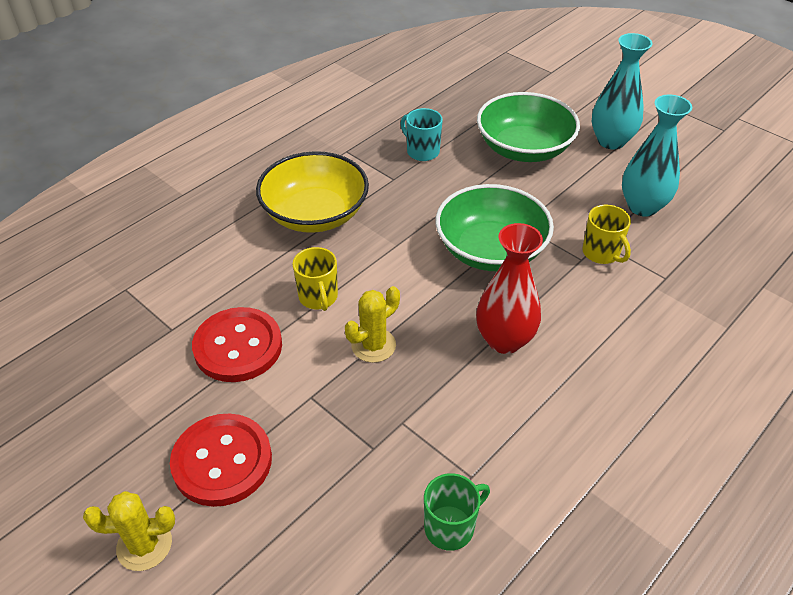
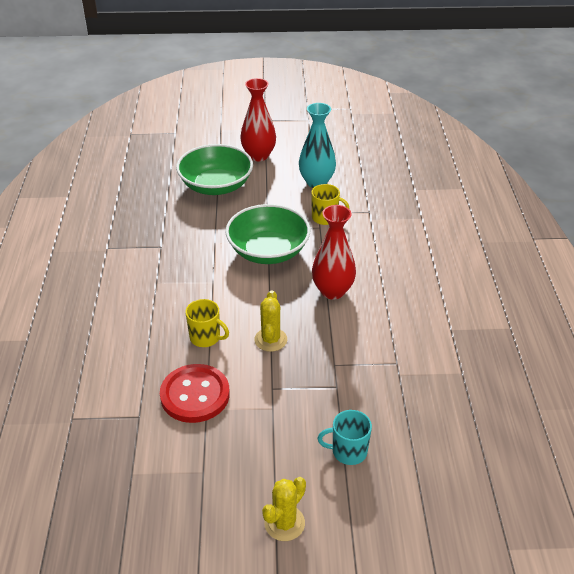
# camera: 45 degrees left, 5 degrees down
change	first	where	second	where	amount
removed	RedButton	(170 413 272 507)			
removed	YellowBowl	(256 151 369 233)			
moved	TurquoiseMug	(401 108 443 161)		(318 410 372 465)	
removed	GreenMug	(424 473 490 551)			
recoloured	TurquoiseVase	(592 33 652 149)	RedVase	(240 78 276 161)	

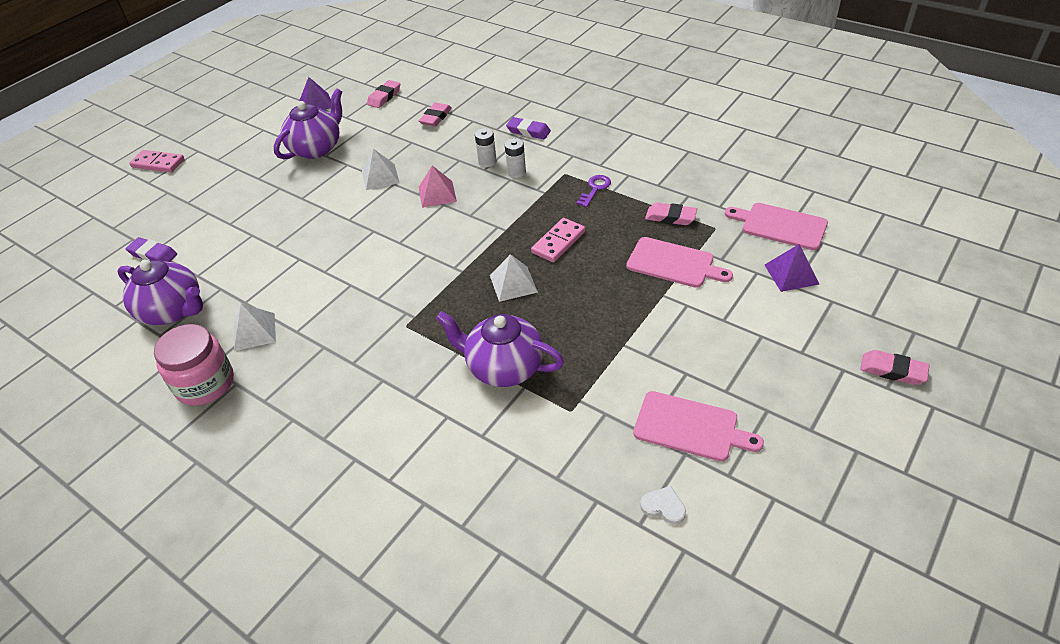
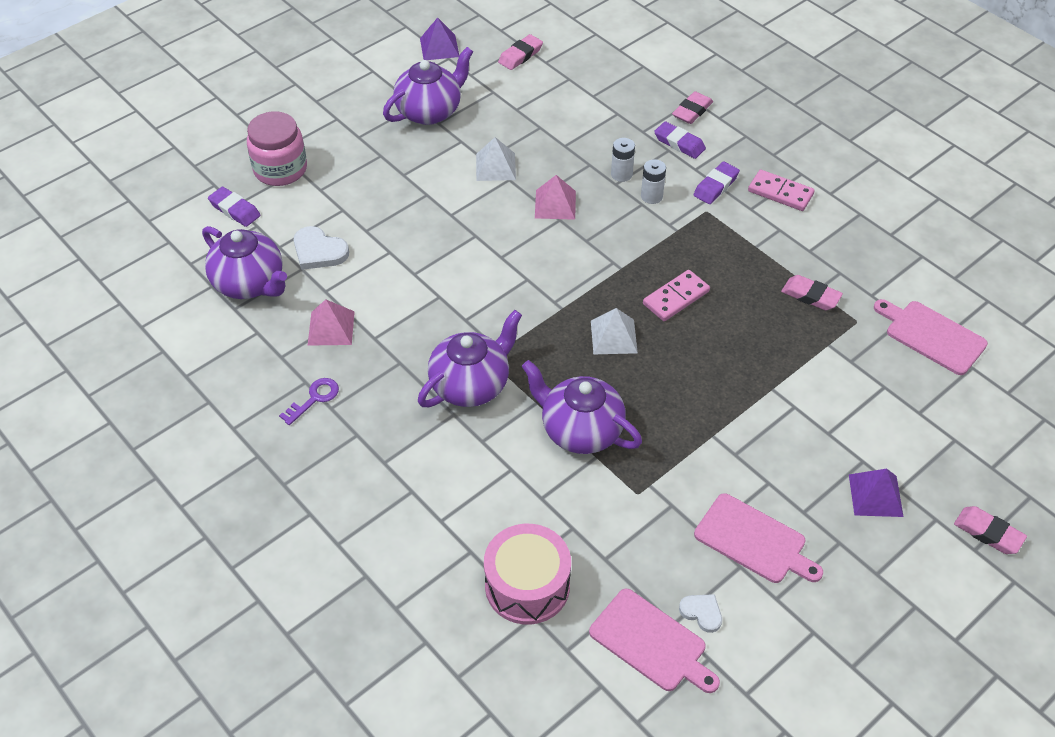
# camera: 10 degrees right, 5 degrees up
change	first	where	second	where	amount
moved	PinkDomino	(130 150 184 173)		(748 170 815 211)	
moved	PinkJar	(154 324 234 406)		(247 111 307 186)	
recoloured	WhitePyramid	(234 303 276 351)	PinkPyramid	(308 299 355 346)	
moved	PinkEraser	(419 103 452 126)		(672 91 713 124)	
moved	PurpleKey	(576 175 611 207)		(279 378 339 425)	
moved	PinkCuttingBoard	(626 237 733 288)		(589 589 720 693)	
moved	PurplePyramid	(765 244 819 292)		(849 469 903 517)	
added			WhiteHeart	(294 226 349 270)	
added			PurpleTeapot	(418 310 522 407)	
added			PinkDrum	(484 524 571 625)	
added			PurpleEraser	(693 161 740 204)	

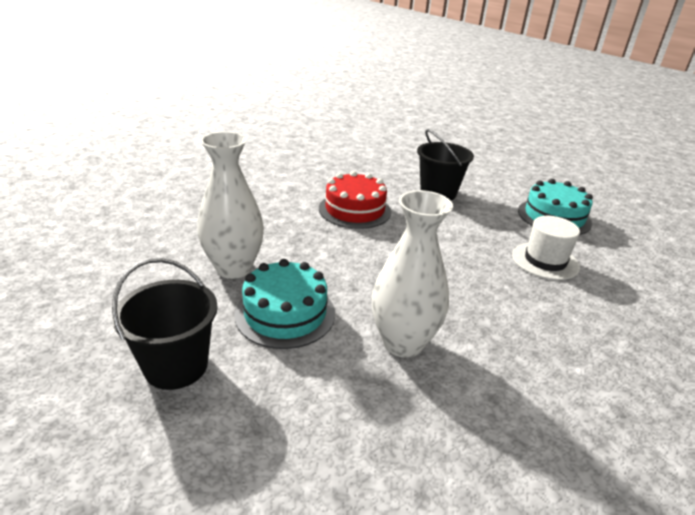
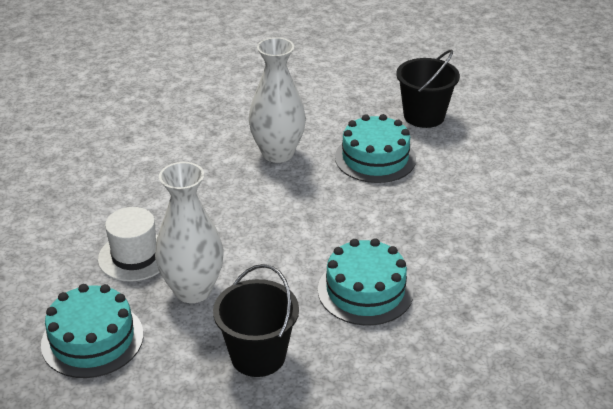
# camera: 170 degrees right, 5 degrees up
change	first	where	second	where	amount
moved	WhiteVase	(197 132 264 279)		(155 162 224 303)	
recoloured	RedCake	(319 171 391 229)	TurquoiseCake	(318 238 414 326)	

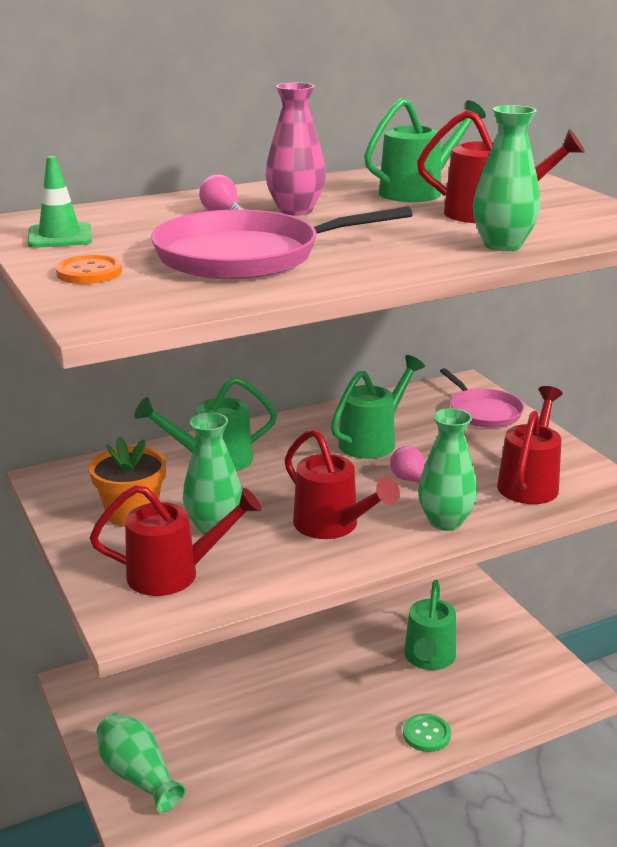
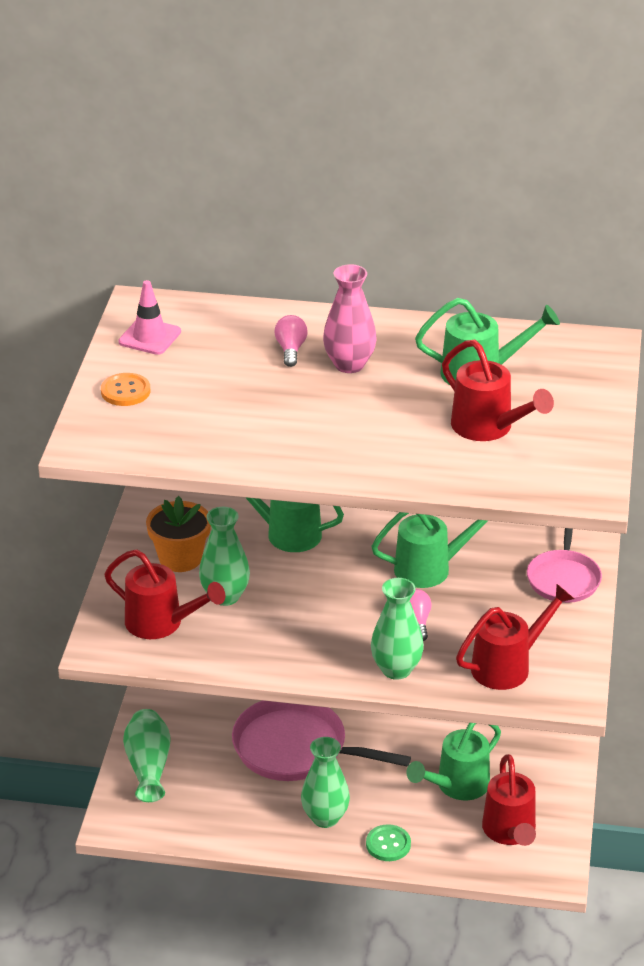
# camera: 35 degrees right, 10 degrees up
change	first	where	second	where	amount
recoloured	GreenTrafficCone	(28 156 92 248)	PinkTrafficCone	(118 280 181 355)	
moved	PinkPan	(151 206 413 280)		(232 700 411 781)	
moved	RedWateringCan	(284 429 400 539)		(482 754 536 846)	
moved	GreenVase	(473 105 540 251)		(301 737 350 828)	

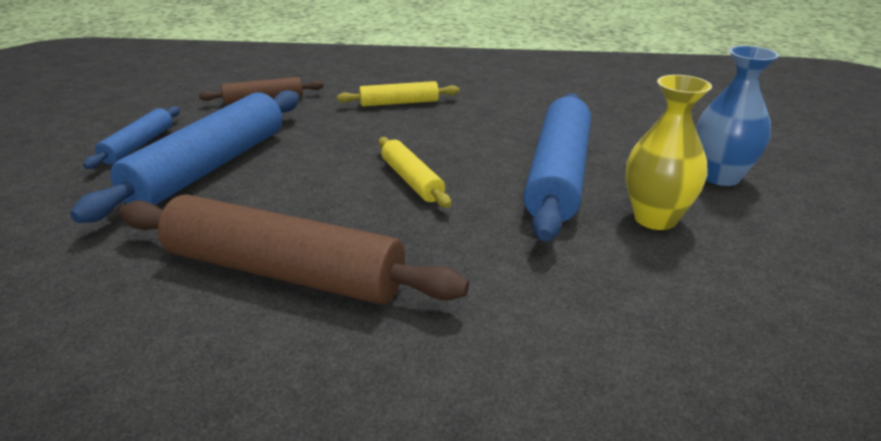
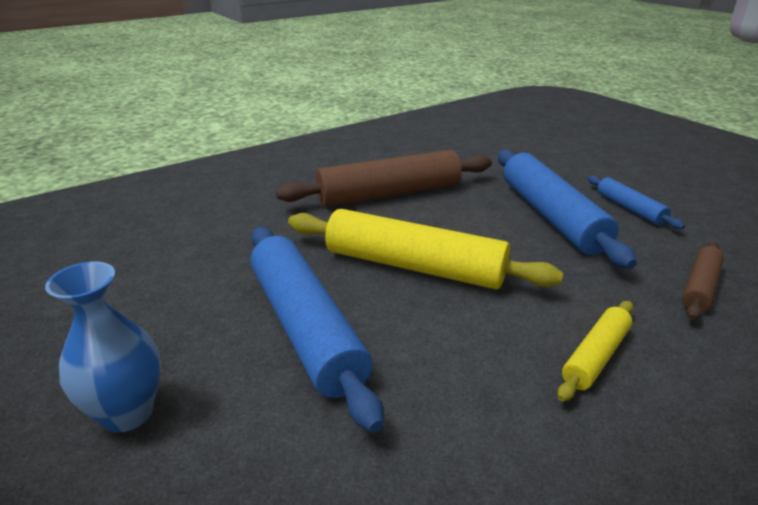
# camera: 140 degrees right, 0 degrees up
change	first	where	second	where	amount
resized	YellowRollingPin	(378 137 451 208)		(288 209 563 289)	x1.96
removed	YellowVase	(625 75 712 230)			

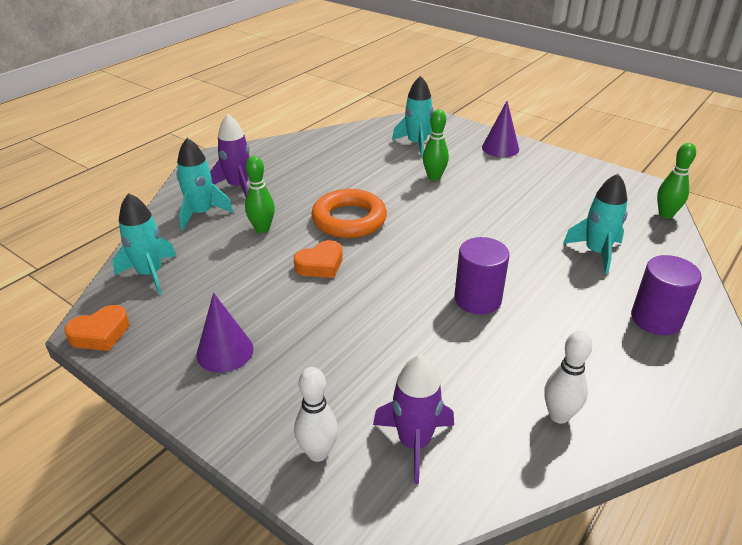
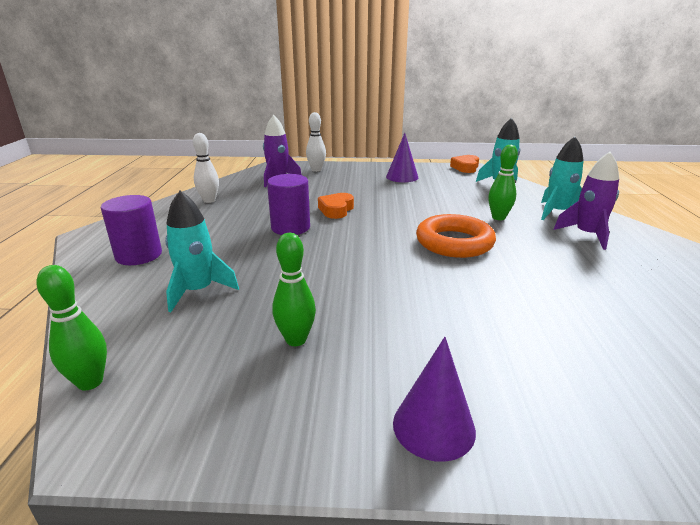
# camera: 145 degrees right, 10 degrees down
change	first	where	second	where	amount
moved	OrangeHeart	(294 240 343 278)		(318 193 354 219)	
removed	TurquoiseRocket	(392 76 433 157)			
moved	GreenBowlingPin	(423 109 449 181)		(273 233 316 346)	

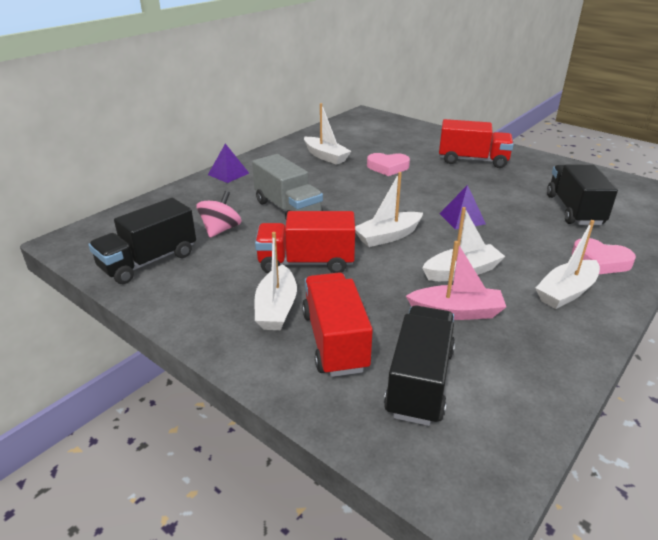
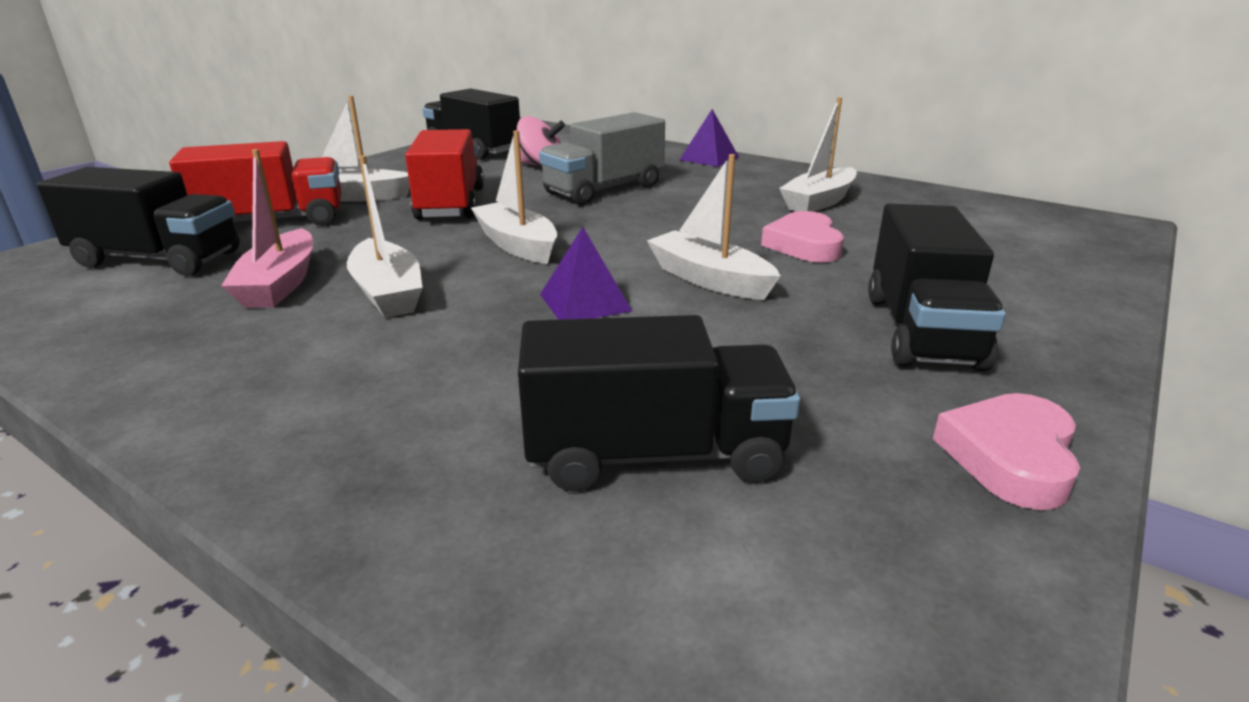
# camera: 85 degrees right, 5 degrees down
change	first	where	second	where	amount
recoloured	RedTruck	(439 119 514 168)	BlackTruck	(868 204 1006 371)	
moved	WhiteBoat	(536 220 600 309)		(647 154 780 300)	
moved	PinkHeart	(572 238 636 274)		(933 393 1080 510)	

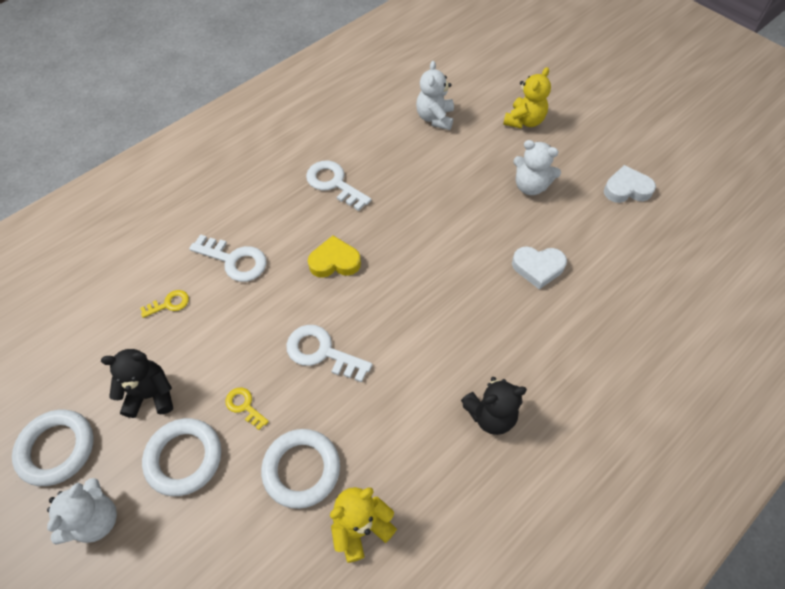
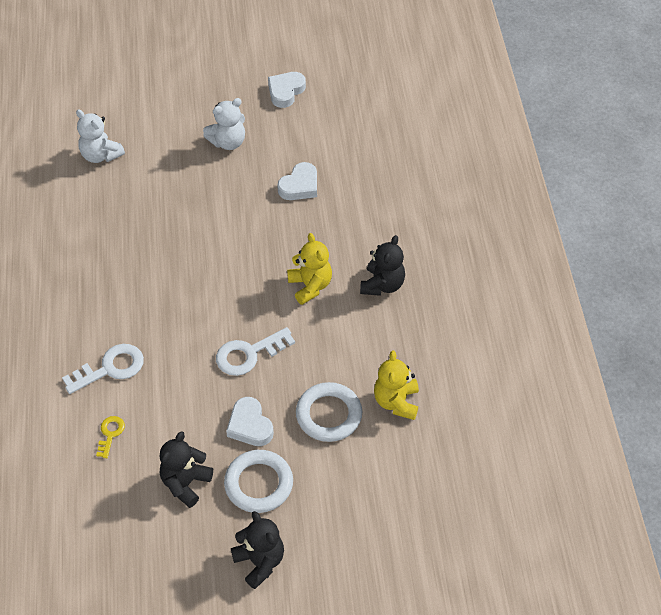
# camera: 55 degrees left, 5 degrees down
change	first	where	second	where	amount
removed	WhiteRing	(12 410 94 486)			
recoloured	WhiteTeddyBear	(47 478 117 545)	BlackTeddyBear	(231 511 284 589)	
replaced	YellowKey	(225 388 269 430)	WhiteHeart	(226 397 274 446)	
removed	WhiteKey	(306 160 372 211)			
removed	YellowHeart	(308 236 361 278)			
moved	YellowTeddyBear	(503 67 551 129)		(287 233 332 305)	

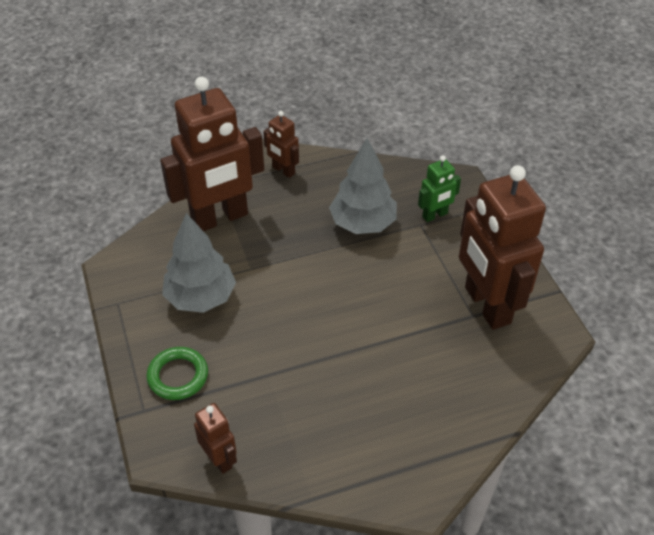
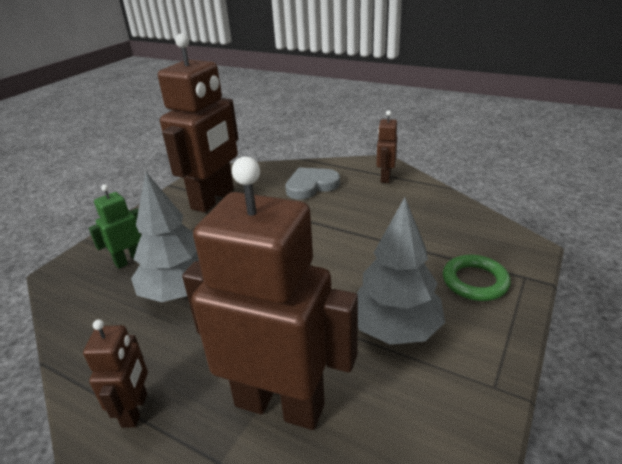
# camera: 130 degrees left, 15 degrees down
change	first	where	second	where	amount
moved	BrownRobot	(194 403 237 474)		(376 110 397 183)	
turned	GreenRobot	(418 155 461 222)		(89 184 141 269)	60 degrees counterclockwise
added			GreyHeart	(285 167 340 199)	

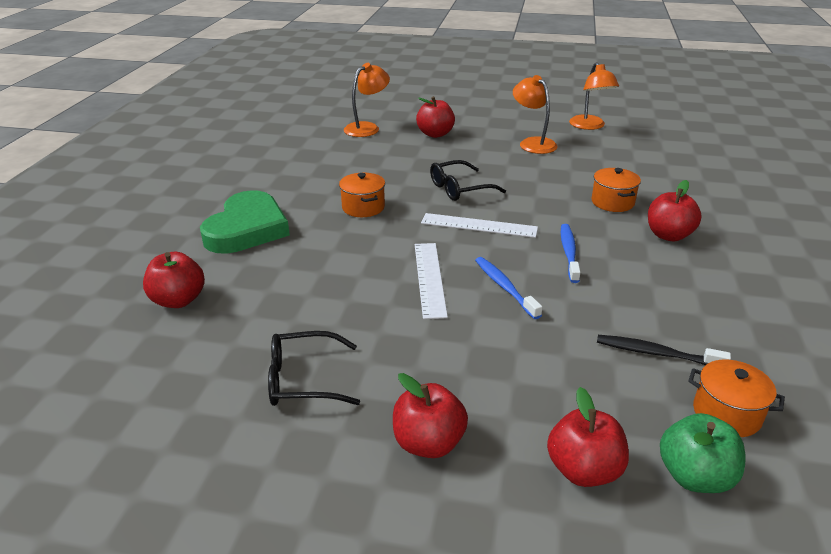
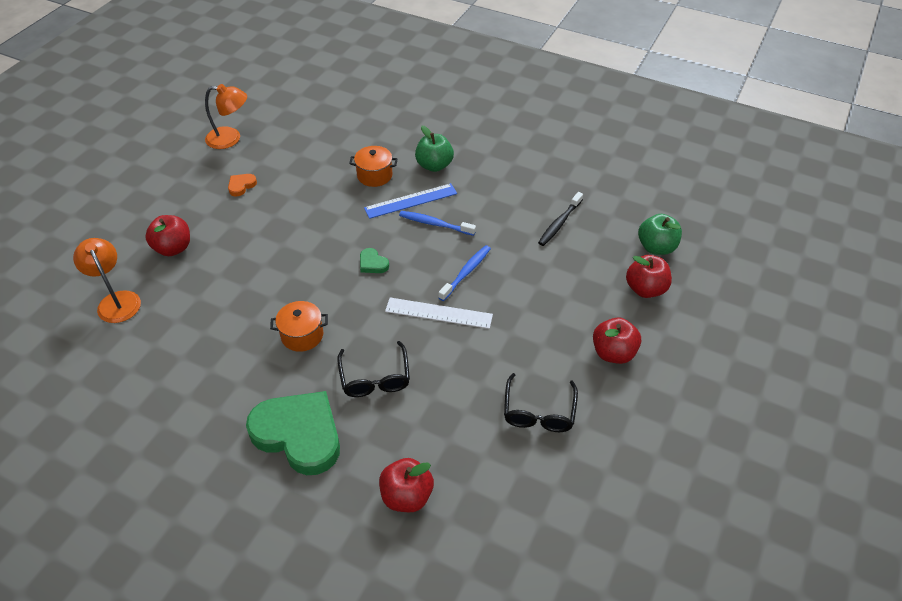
# camera: 75 degrees left, 15 degrees up
change	first	where	second	where	amount
replaced	WhiteRuler	(421 213 538 238)	GreenHeart	(360 248 389 273)	
moved	BlackGlasses	(430 160 506 201)		(337 341 410 397)	
turned	BlueToothbrush	(475 257 542 319)		(438 245 491 301)	135 degrees clockwise
replaced	OrangeLamp	(513 75 558 154)	OrangeHeart	(228 174 257 197)	
recoloured	RedApple	(648 180 702 241)	GreenApple	(415 126 454 172)	
removed	OrangePot	(688 360 785 437)			
added			BlueRuler	(364 183 457 219)	

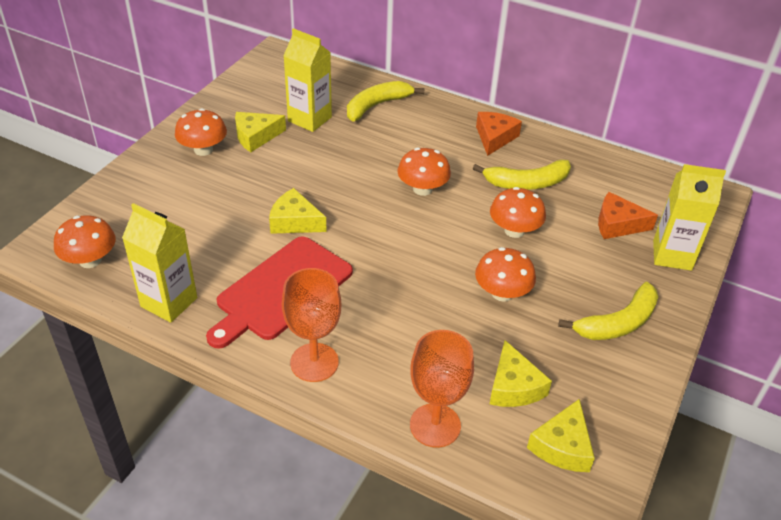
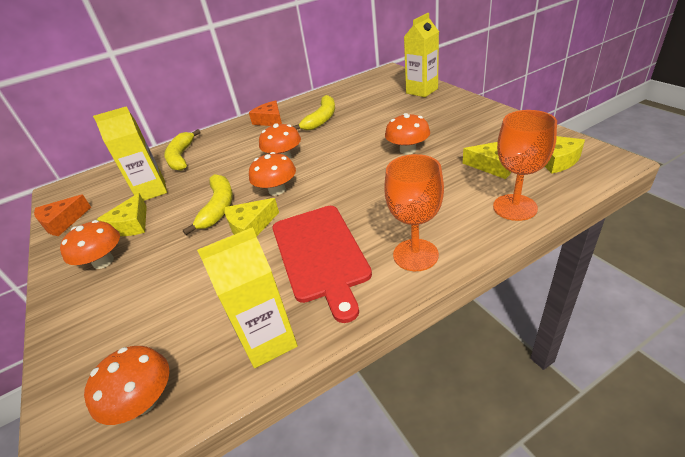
# camera: 50 degrees left, 5 degrees down
change	first	where	second	where	amount
moved	OrangeMushroom	(490 187 546 238)		(249 152 296 196)	
moved	YellowBanana	(558 282 658 340)		(183 174 233 235)	
moved	OrangeCheese	(598 192 658 239)		(34 195 91 236)	

